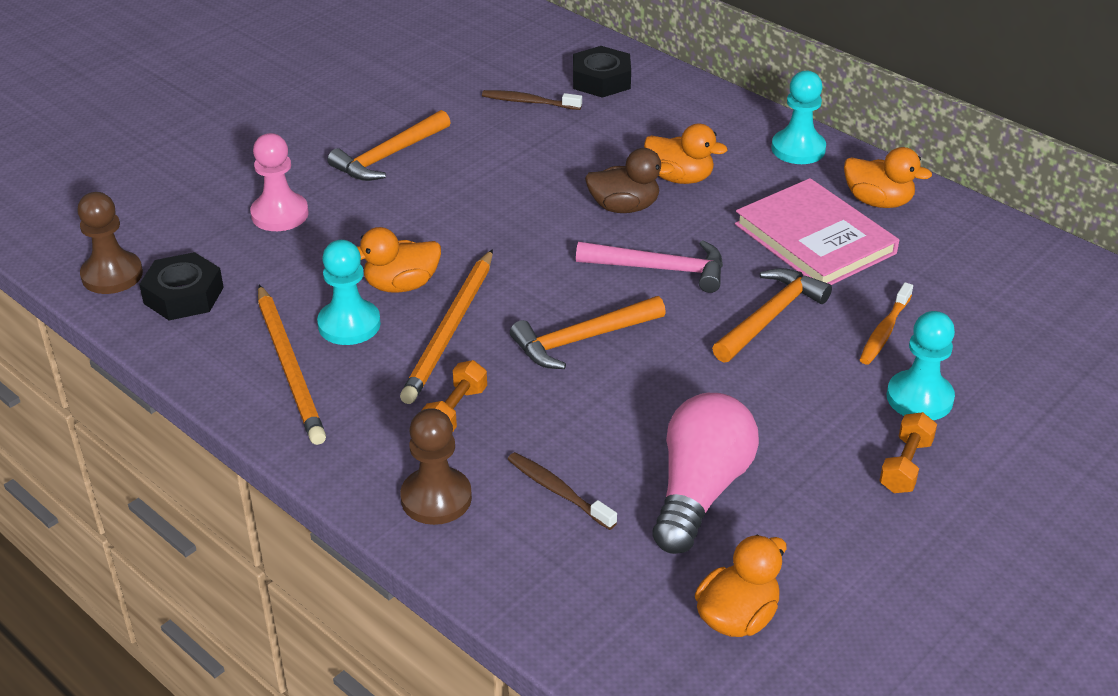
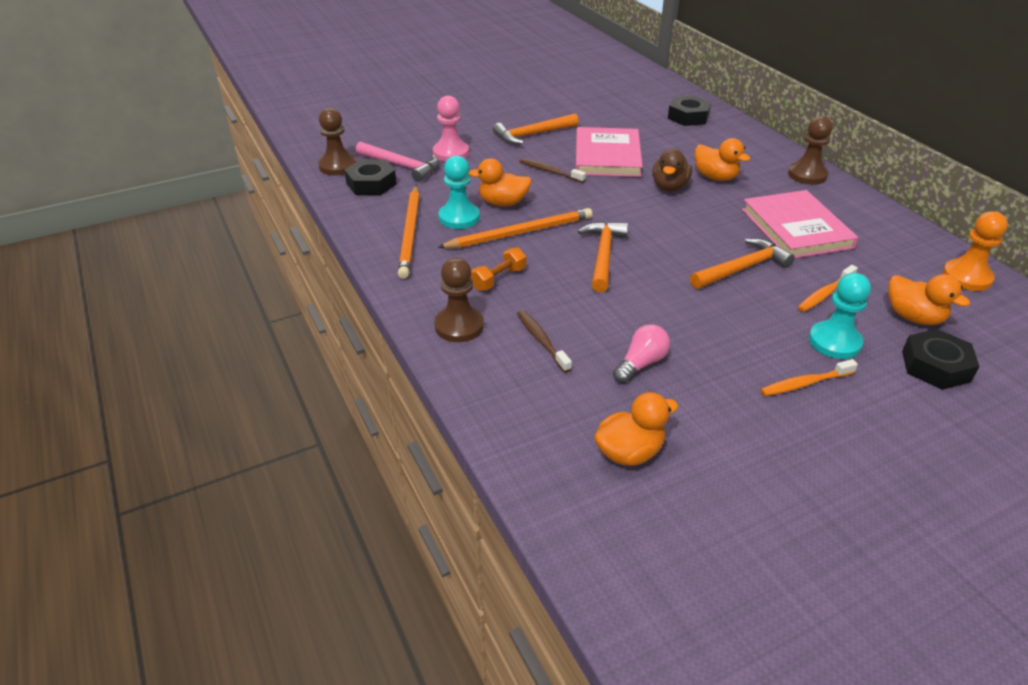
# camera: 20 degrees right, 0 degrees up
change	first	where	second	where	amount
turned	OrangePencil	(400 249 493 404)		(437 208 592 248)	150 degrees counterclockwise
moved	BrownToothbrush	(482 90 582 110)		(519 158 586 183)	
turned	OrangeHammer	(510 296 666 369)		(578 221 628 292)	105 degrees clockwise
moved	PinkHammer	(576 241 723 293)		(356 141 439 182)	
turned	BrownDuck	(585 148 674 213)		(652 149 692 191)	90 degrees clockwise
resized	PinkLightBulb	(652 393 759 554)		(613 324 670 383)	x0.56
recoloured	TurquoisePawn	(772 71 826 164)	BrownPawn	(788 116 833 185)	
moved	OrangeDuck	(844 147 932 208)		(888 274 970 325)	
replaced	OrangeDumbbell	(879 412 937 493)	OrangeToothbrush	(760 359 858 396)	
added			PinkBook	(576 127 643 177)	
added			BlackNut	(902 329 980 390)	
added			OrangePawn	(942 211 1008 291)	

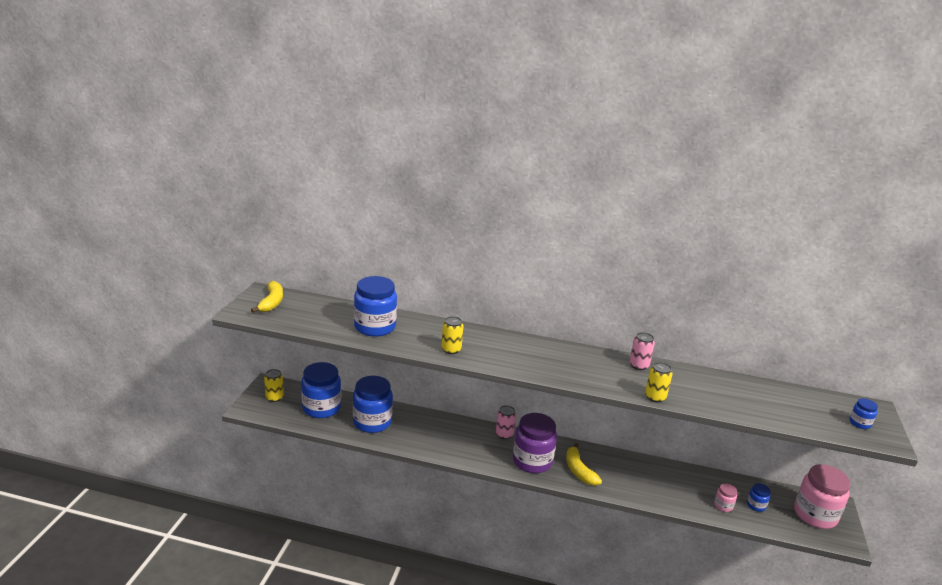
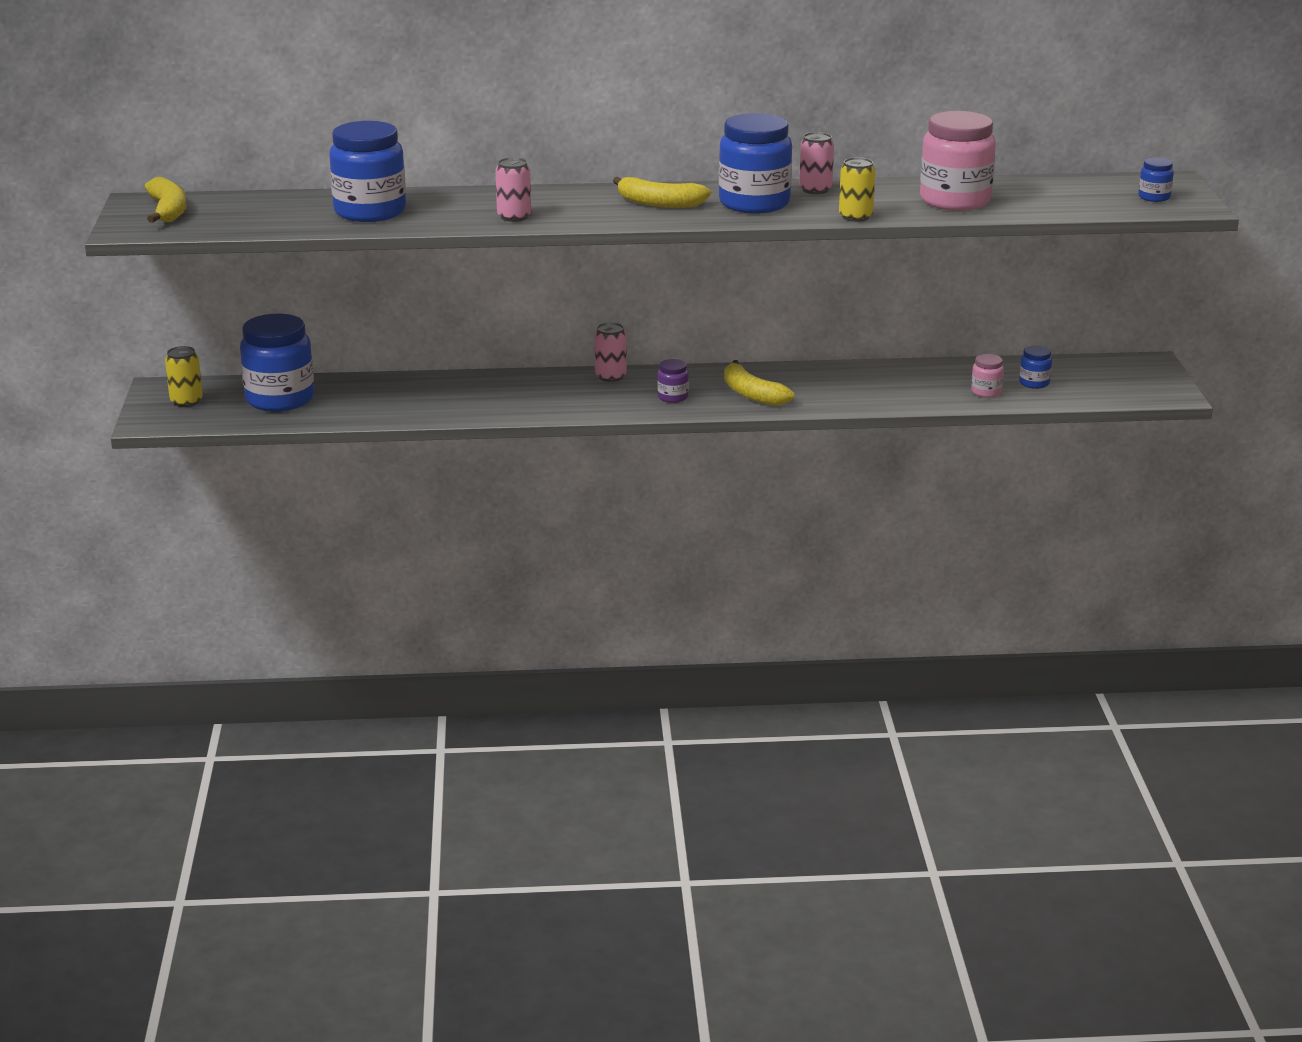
# camera: 15 degrees left, 0 degrees up
change	first	where	second	where	amount
moved	BlueJar	(353 376 393 433)		(719 113 792 213)	
recoloured	YellowCan	(441 316 464 354)	PinkCan	(495 157 531 222)	
resized	PurpleJar	(513 413 557 473)		(657 359 689 403)	x0.45
moved	PinkJar	(794 464 851 529)		(920 111 996 211)	
added			YellowBanana	(613 177 711 208)	

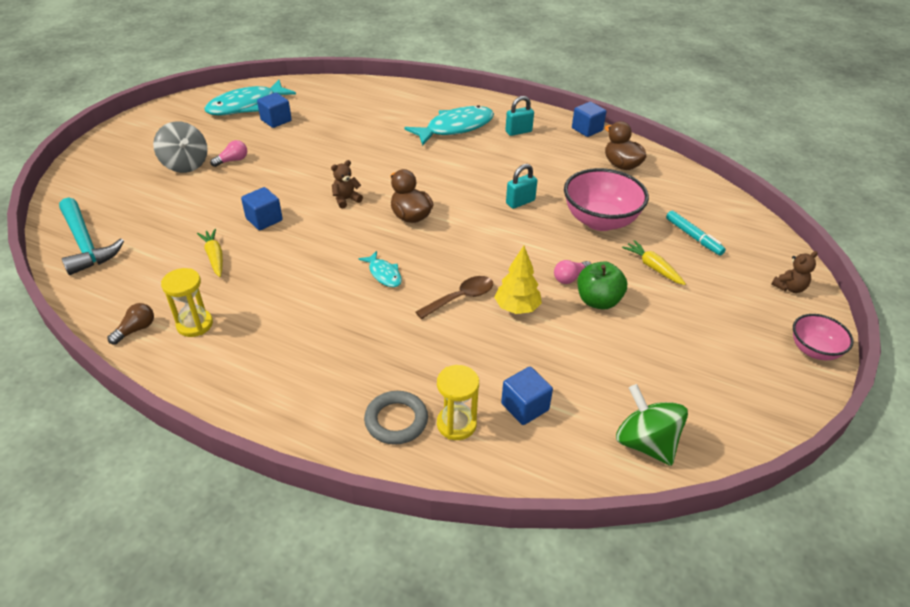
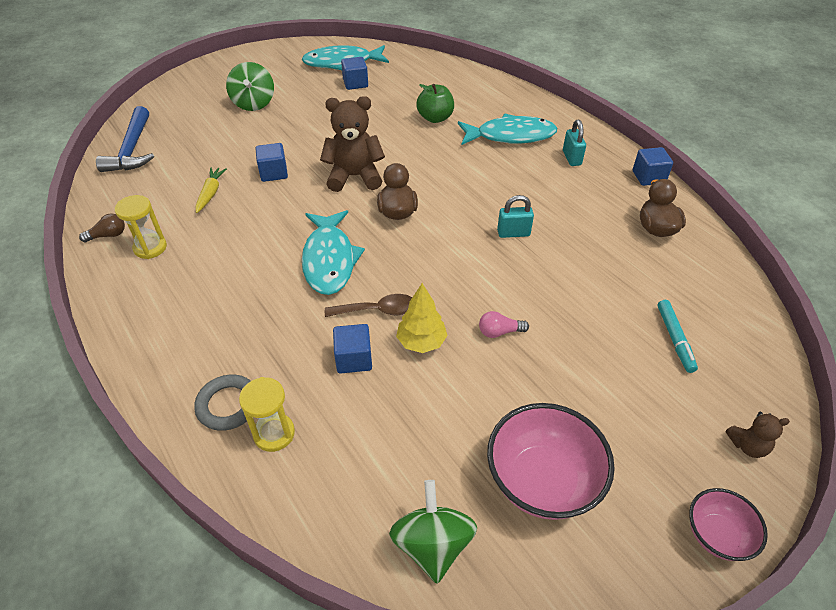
# camera: 30 degrees right, 5 degrees up
change	first	where	second	where	amount
recoloured	TurquoiseHammer	(59 197 124 275)	BlueHammer	(96 106 154 172)	
recoloured	GreySpinningTop	(153 121 208 173)	GreenSpinningTop	(226 62 274 111)	
removed	PinkLightBulb	(210 140 247 167)			
resized	BrownTeddyBear	(331 160 363 208)		(320 96 385 192)	x2.03
resized	TurquoiseFish	(358 251 402 287)		(302 210 365 295)	x2.05
moved	BlueCube	(501 367 553 425)		(333 324 372 374)	
turned	TurquoisePadlock	(505 96 534 136)		(563 120 586 166)	75 degrees clockwise
moved	PinkBowl	(564 168 649 231)		(487 403 615 520)	
moved	GreenApple	(577 261 627 310)		(416 84 454 123)	
removed	YellowCarrot	(622 240 686 285)			

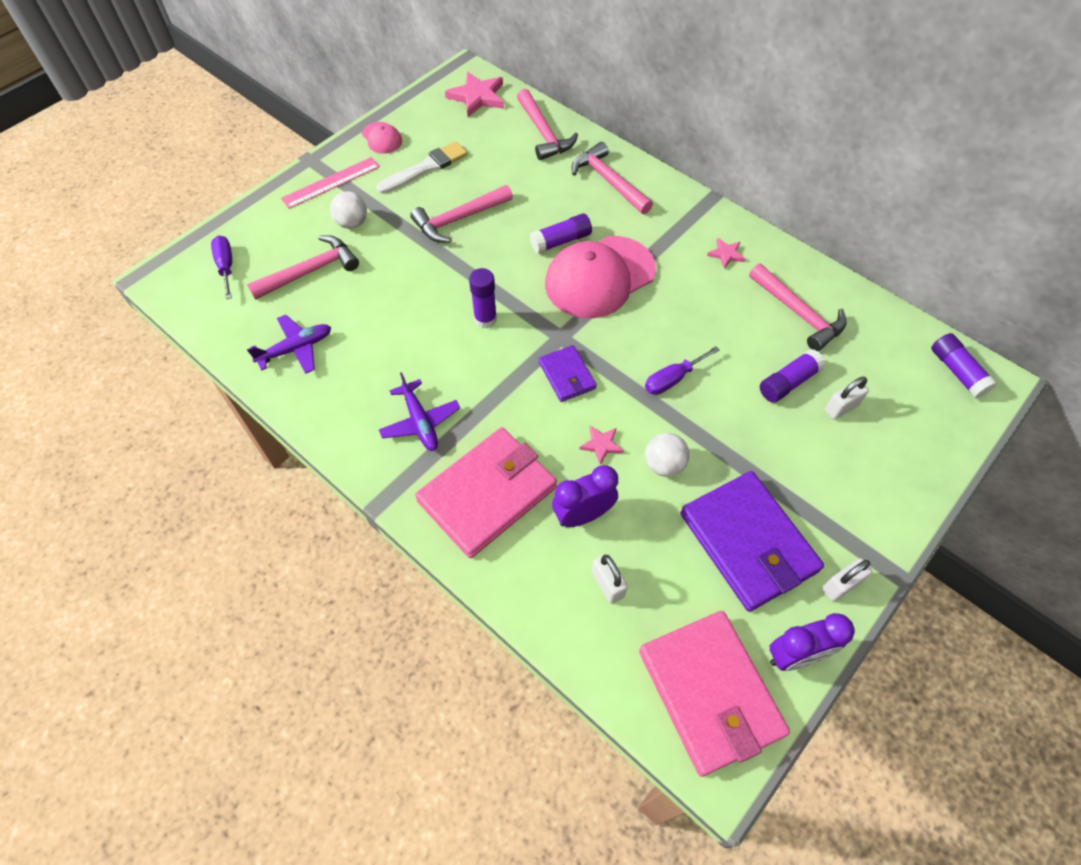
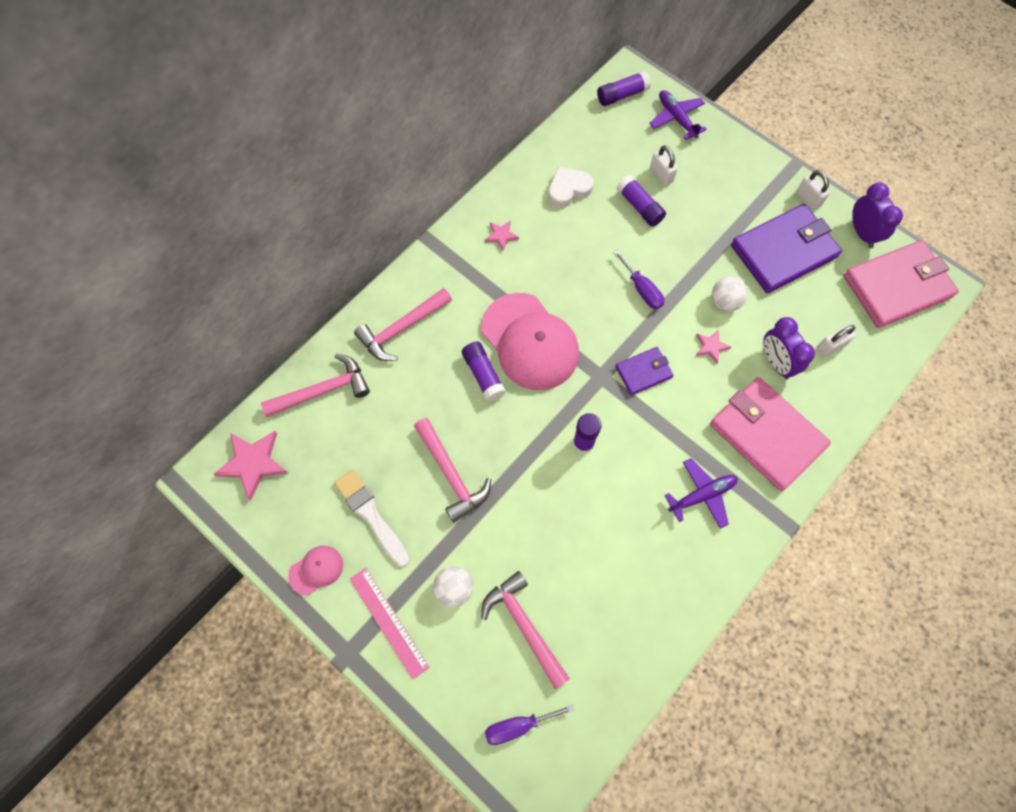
# camera: 90 degrees left, 10 degrees up
change	first	where	second	where	amount
moved	PurplePlane	(247 315 331 374)		(649 90 707 140)	
replaced	PinkHammer	(749 264 847 351)	WhiteHeart	(548 167 594 208)	

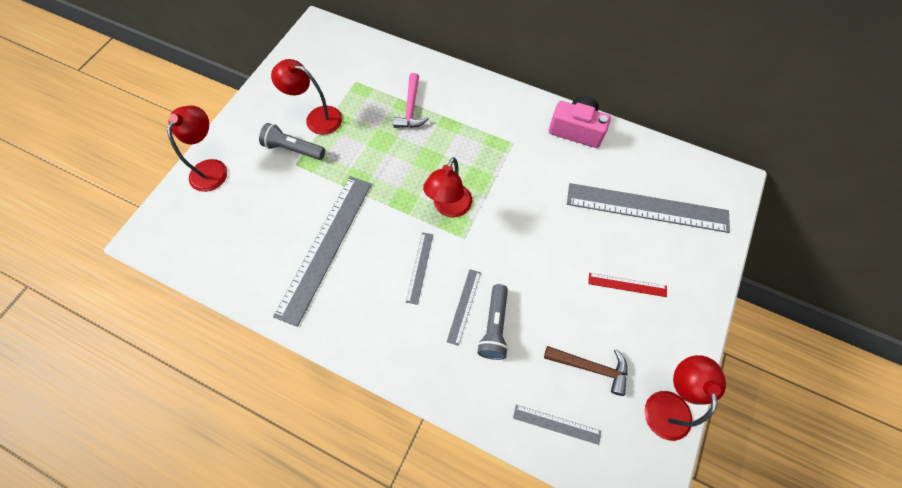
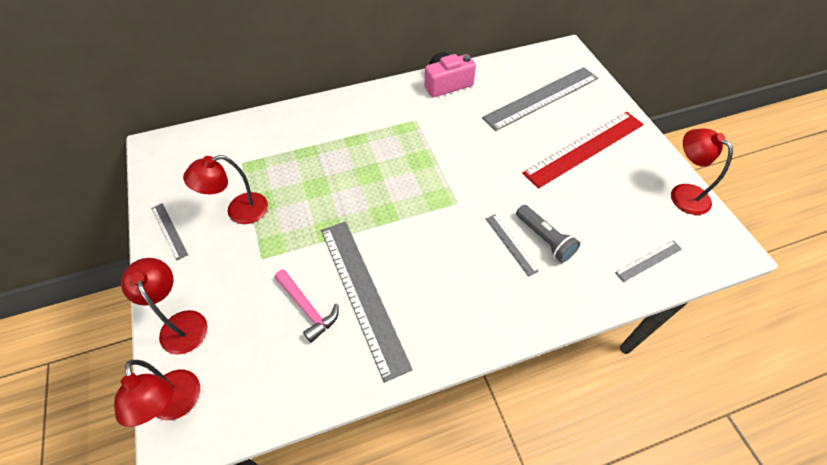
# camera: 45 degrees left, 10 degrees down
change	first	where	second	where	amount
removed	GreyFlashlight	(259 123 325 160)			
moved	PinkHammer	(393 73 429 128)		(274 269 339 343)	
moved	GreyRuler	(406 232 433 305)		(151 203 188 260)	
moved	RedLamp	(423 157 472 217)		(114 360 200 427)	
removed	BrownHammer	(544 346 627 396)			
resized	RedRuler	(588 273 667 297)		(522 112 644 189)	x2.20

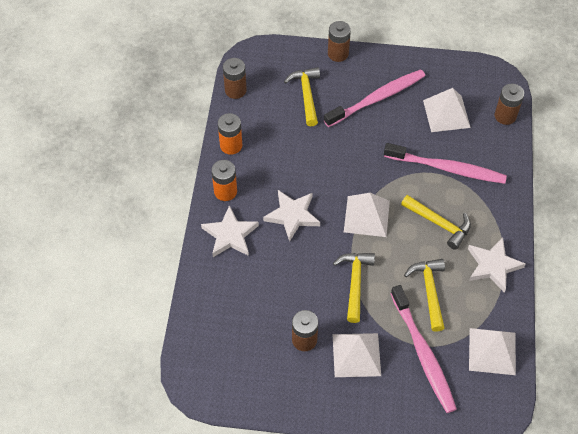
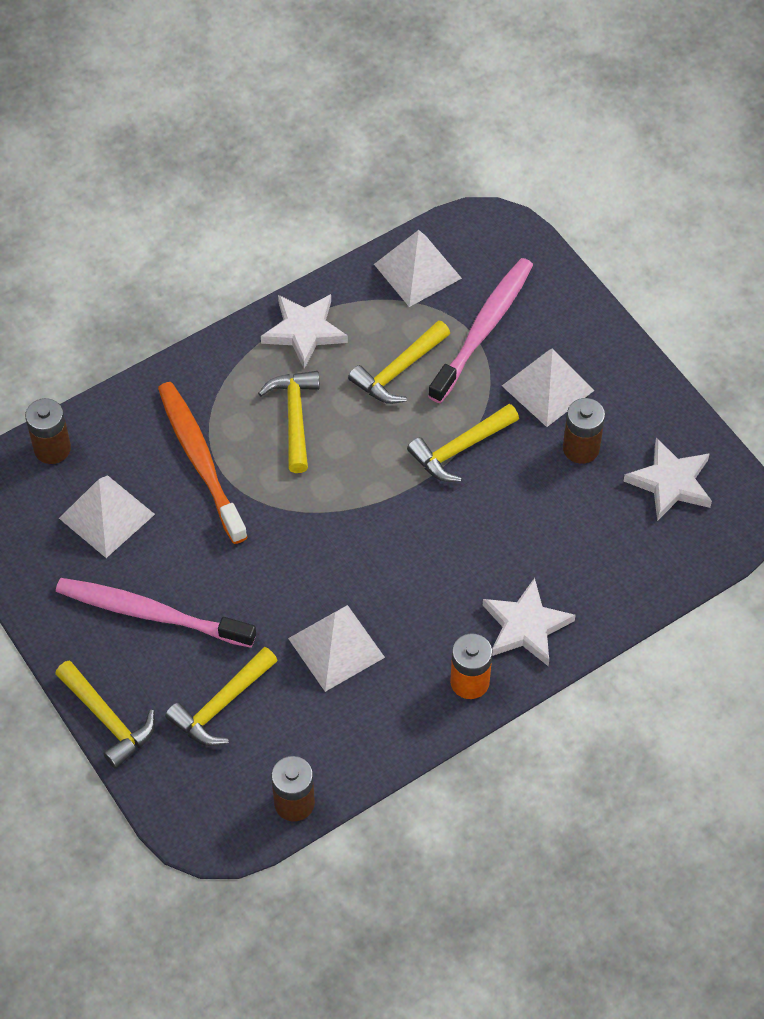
# camera: 130 degrees left, 0 degrees up
change	first	where	second	where	amount
removed	OrangeBattery	(218 113 242 155)			
moved	WhiteStar	(263 190 320 242)		(624 437 712 521)	
replaced	BrownBattery	(328 21 351 62)	YellowHammer	(55 660 155 769)	
moved	WhitePyramid	(344 193 390 237)		(288 605 385 692)	
recoloured	PinkToothbrush	(384 143 507 184)	OrangeToothbrush	(158 382 248 544)	

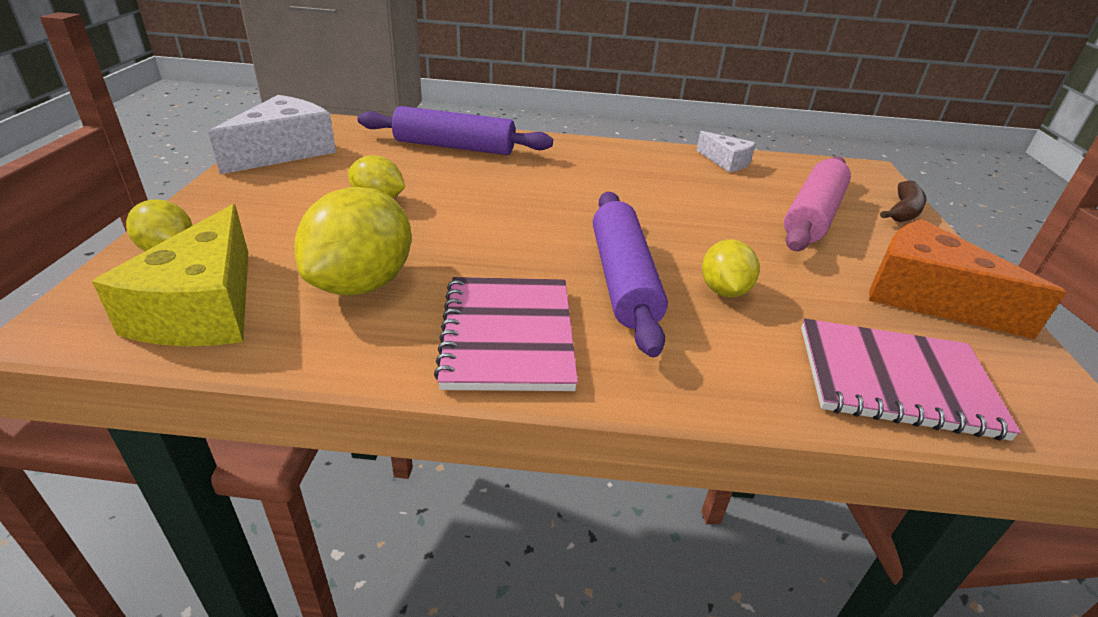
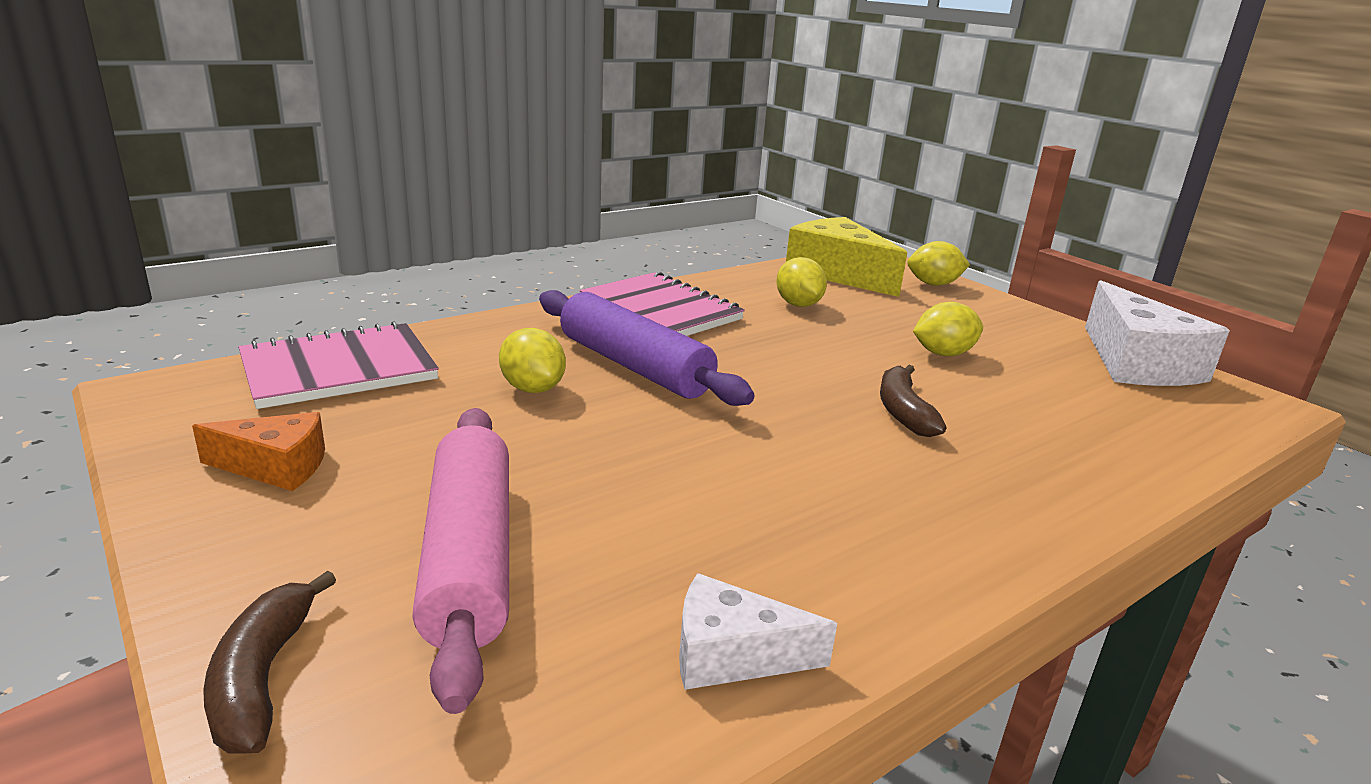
# camera: 140 degrees right, 10 degrees down
change	first	where	second	where	amount
resized	YellowLemon	(294 187 412 296)		(776 257 827 307)	x0.57
removed	PurpleRollingPin	(357 106 553 155)			
resized	OrangeCheese	(869 219 1067 339)		(192 412 325 491)	x0.55
added			BrownBanana	(880 365 947 437)	

